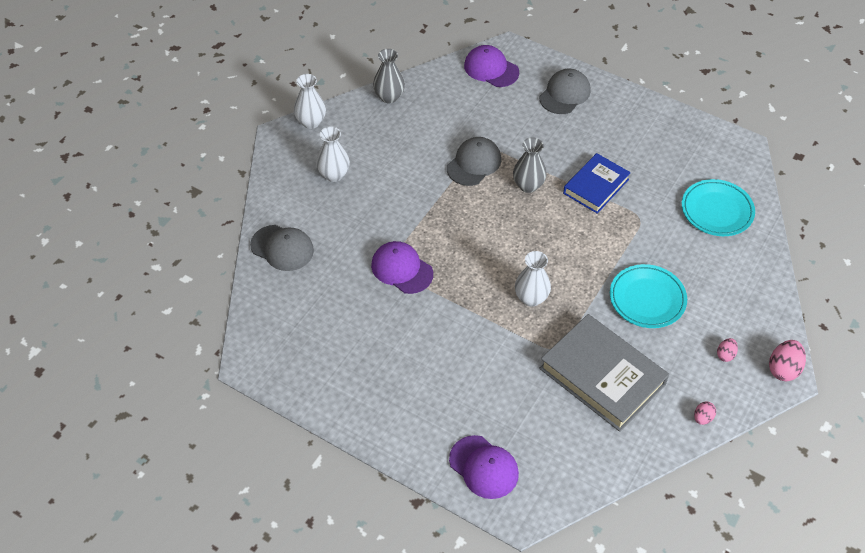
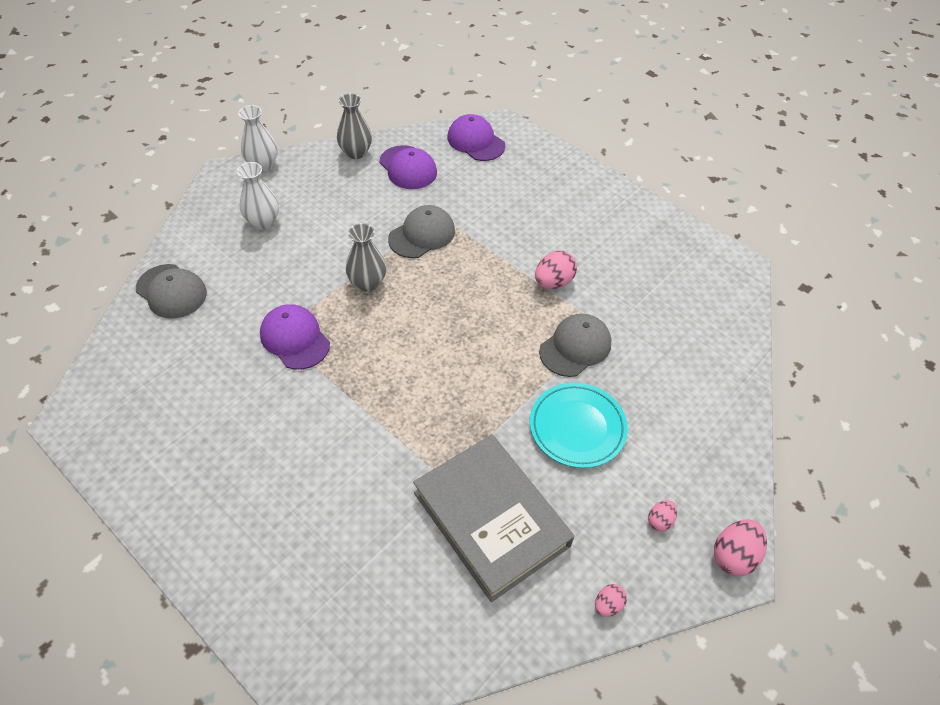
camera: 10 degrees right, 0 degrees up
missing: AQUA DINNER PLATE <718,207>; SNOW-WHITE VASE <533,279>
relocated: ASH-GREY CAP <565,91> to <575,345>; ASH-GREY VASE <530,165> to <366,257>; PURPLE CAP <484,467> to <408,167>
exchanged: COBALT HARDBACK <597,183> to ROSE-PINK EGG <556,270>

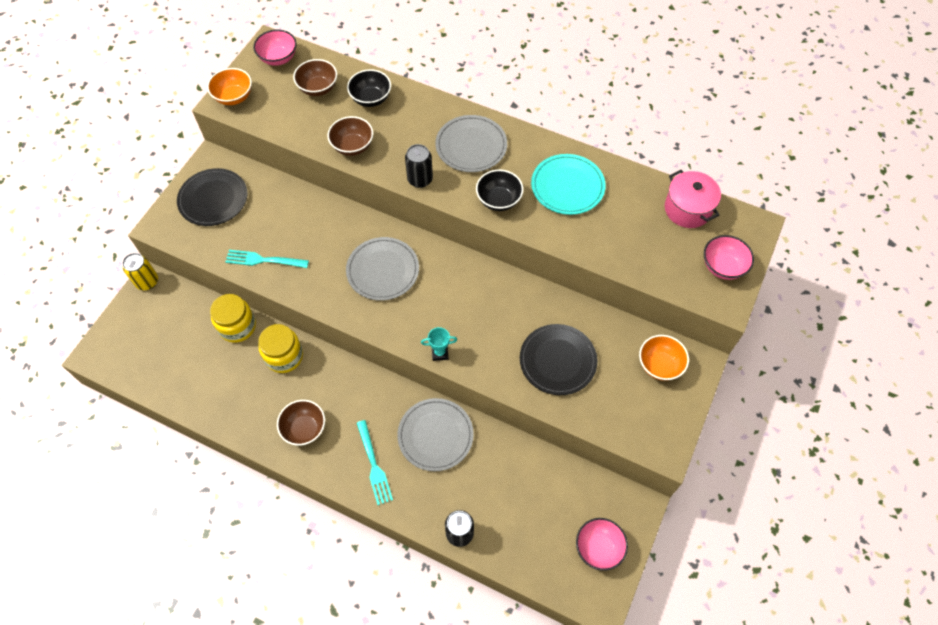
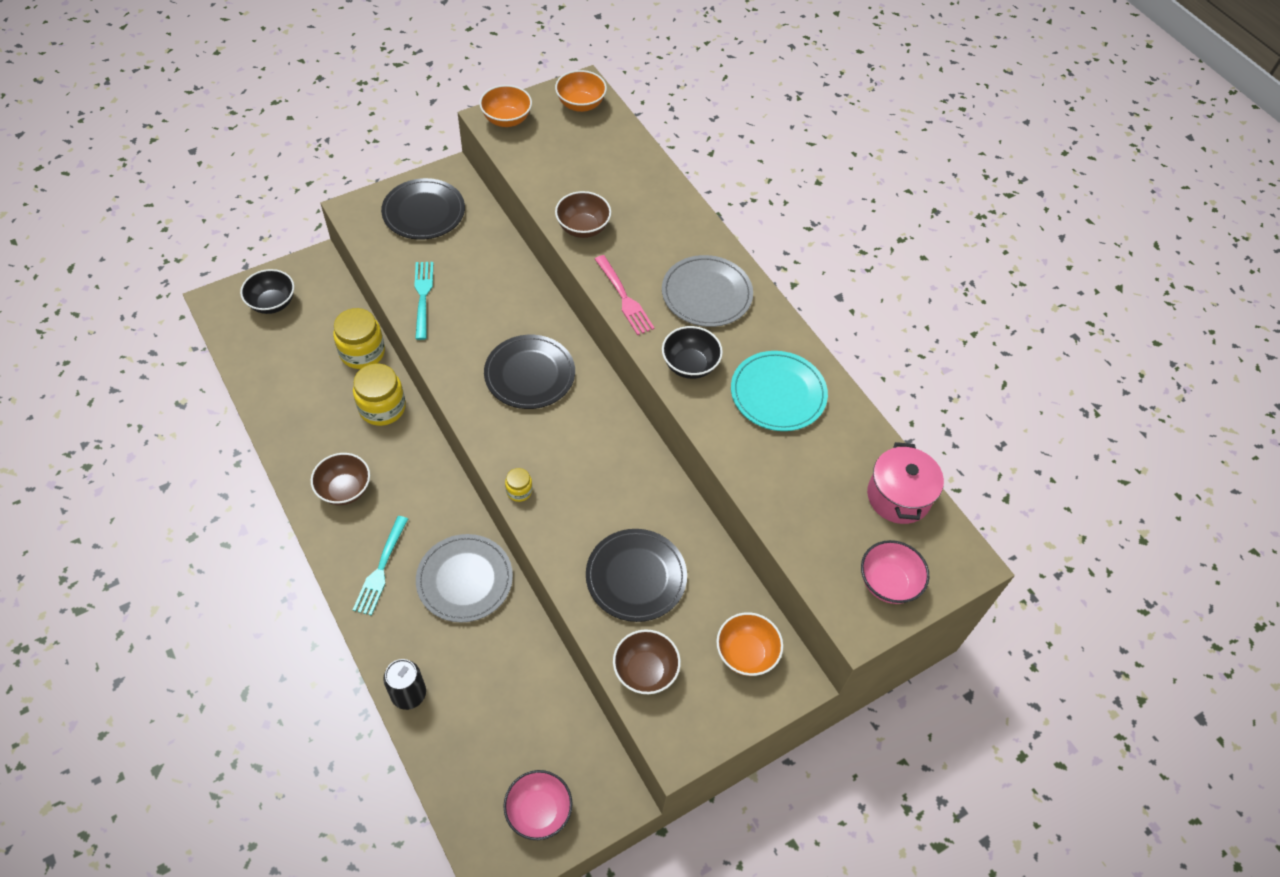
camera: 30 degrees right, 5 degrees down
missing: GOLDEN TIN <140,271>
relocated: RUSSET SERVING BOWL <315,77> to <647,661>; EBONY SERVING BOWL <369,88> to <267,291>
exchanged: EBONY TIN <419,166> to ROSE-PINK DINNER FORK <625,295>; AQUA PRIZE CUP <439,344> to GOLDEN PRESERVE JAR <518,485>
colour: ROSE-PINK SERVING BOWL <275,48> to ORANGE-COLOURED SERVING BOWL <581,91>; ASH-GREY DINNER PLATE <382,269> to EBONY DINNER PLATE <529,372>
spun: AQUA DINNER FORK <267,259> = <423,301> 45 degrees clockwise

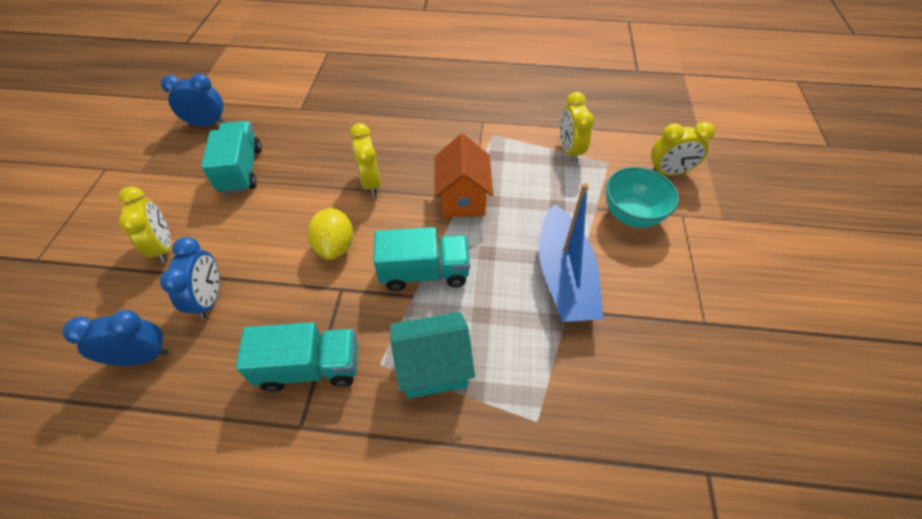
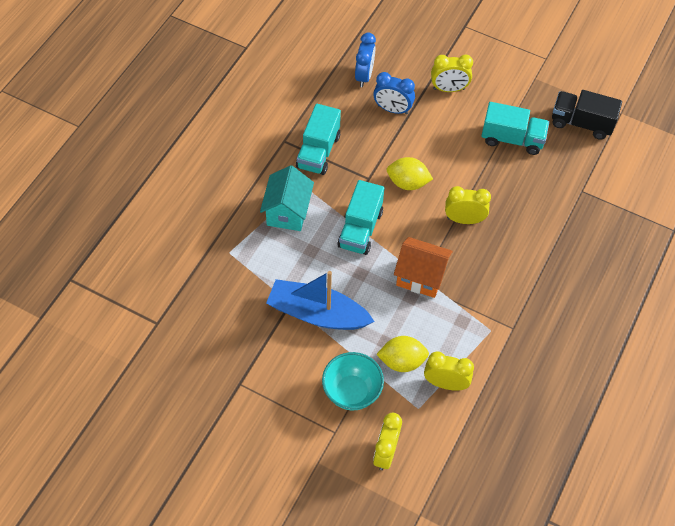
camera: 110 degrees right, 5 degrees up
appeared: GOLDEN LEMON <402,354>
exchanged: COBALT ALARM CLOCK <193,100> to EBONY LORRY <587,115>

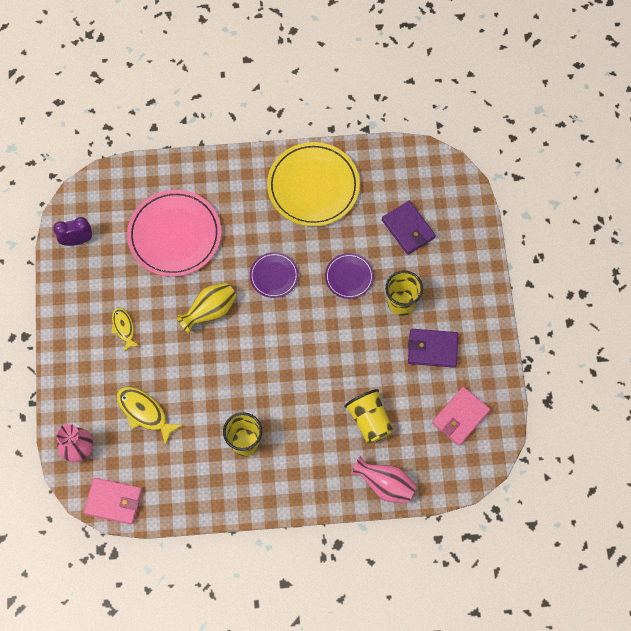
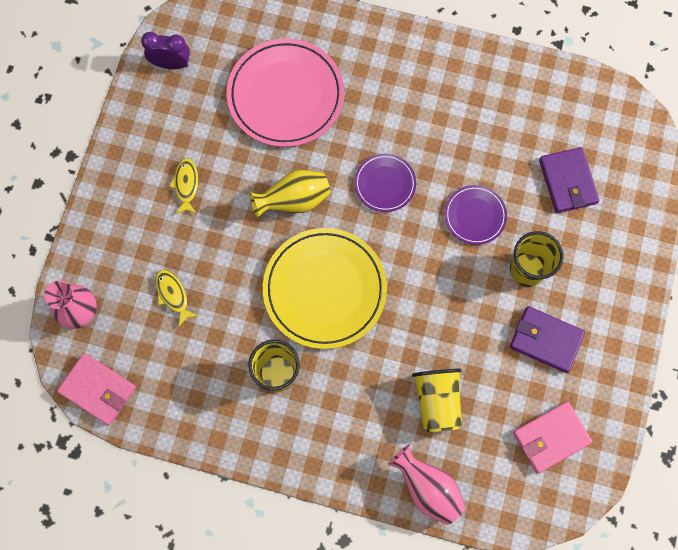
camera: 20 degrees right, 5 degrees up
relocated: GOLDEN DINNER PLATE <313,184> to <325,288>
size: GOLDEN FISH FIGURE <150,416> = <176,298> x0.65

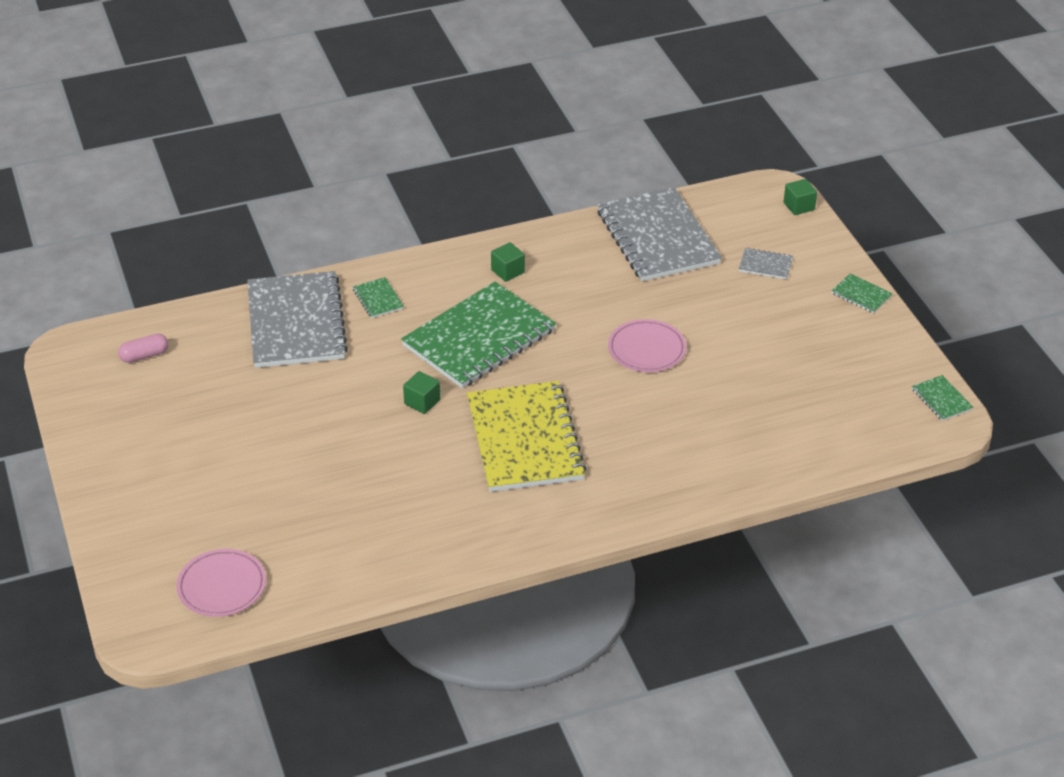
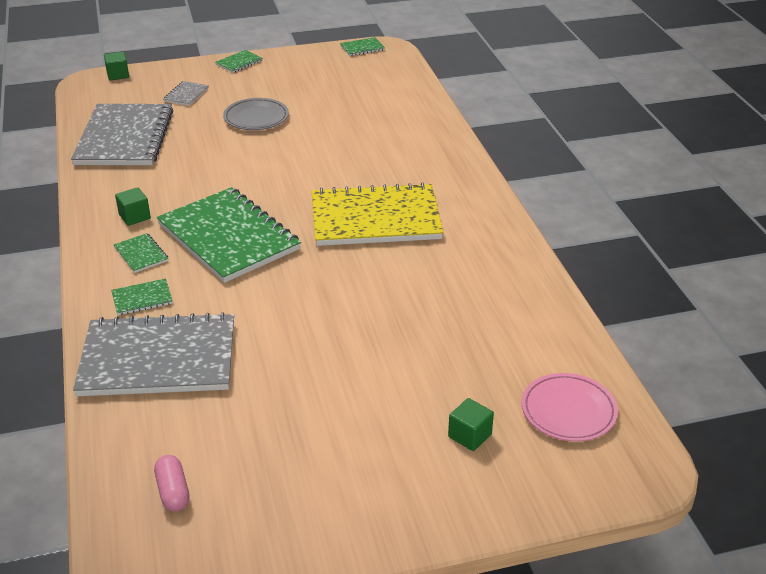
camera: 85 degrees left, 5 degrees down
missing: ROSE-PINK DINNER PLATE <647,345>
appeared: ASH-GREY DINNER PLATE <256,114>; GREEN EXERCISE BOOK <141,253>
relocated: GREEN BLOCK <421,392> to <471,424>
spun: ASH-GREY EXERCISE BOOK <659,234> = <122,134> 75 degrees counterclockwise

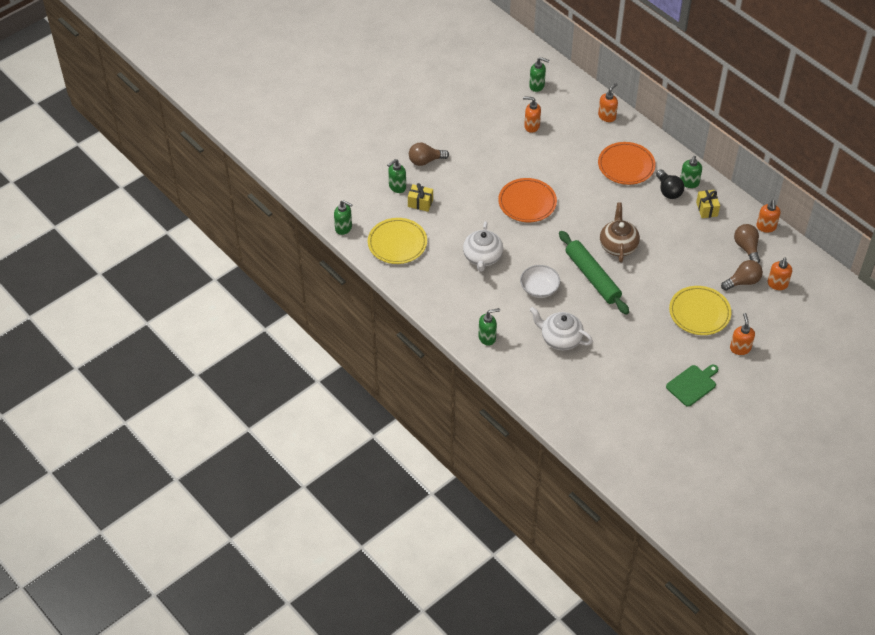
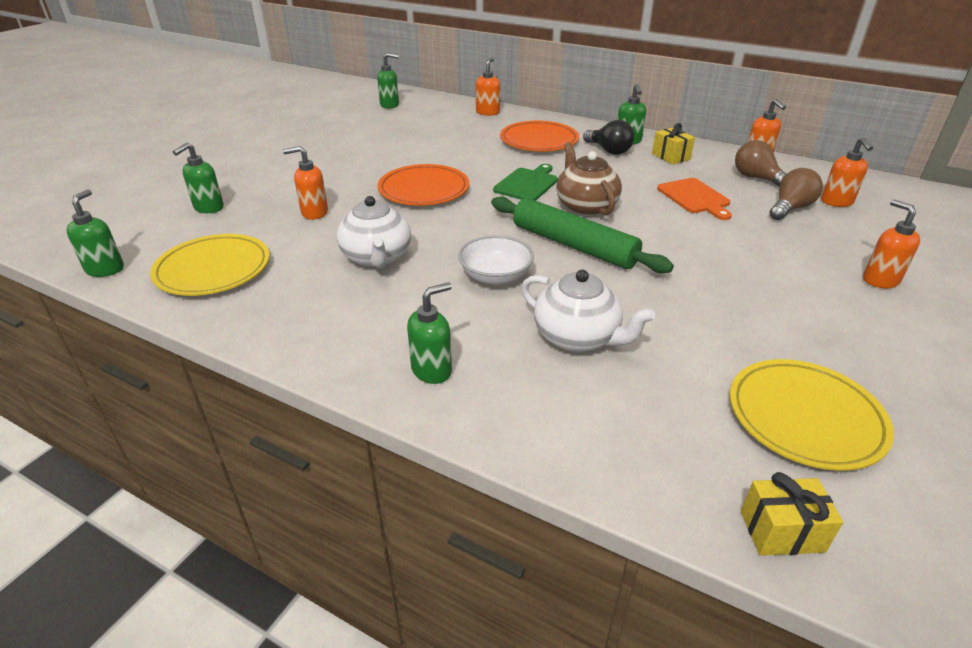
camera: 20 degrees left, 15 degrees down
missing: RUSSET LIGHT BULB <429,154>
appeared: ORANGE-COLOURED CUTTING BOARD <694,199>
relocated: ORANGE-COLOURED SOAP PUMP <532,114> to <305,183>; GOLDEN GIFT <420,197> to <792,514>; GOLDEN DINNER PLATE <700,310> to <812,415>; GREEN CUTTING BOARD <692,386> to <525,182>
spun: GREEN SOAP PUMP <343,217> = <95,233> 90 degrees counterclockwise; SNOW-WHITE CHINA TEAPOT <561,329> = <588,311> 150 degrees counterclockwise

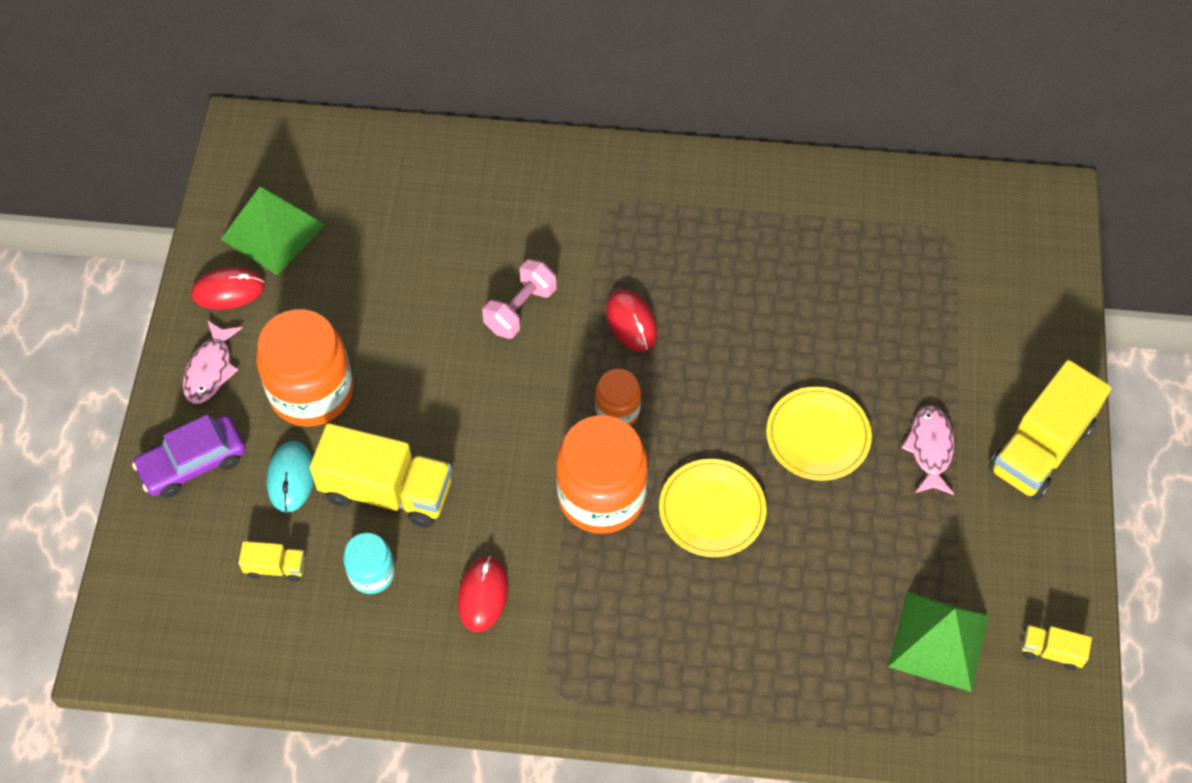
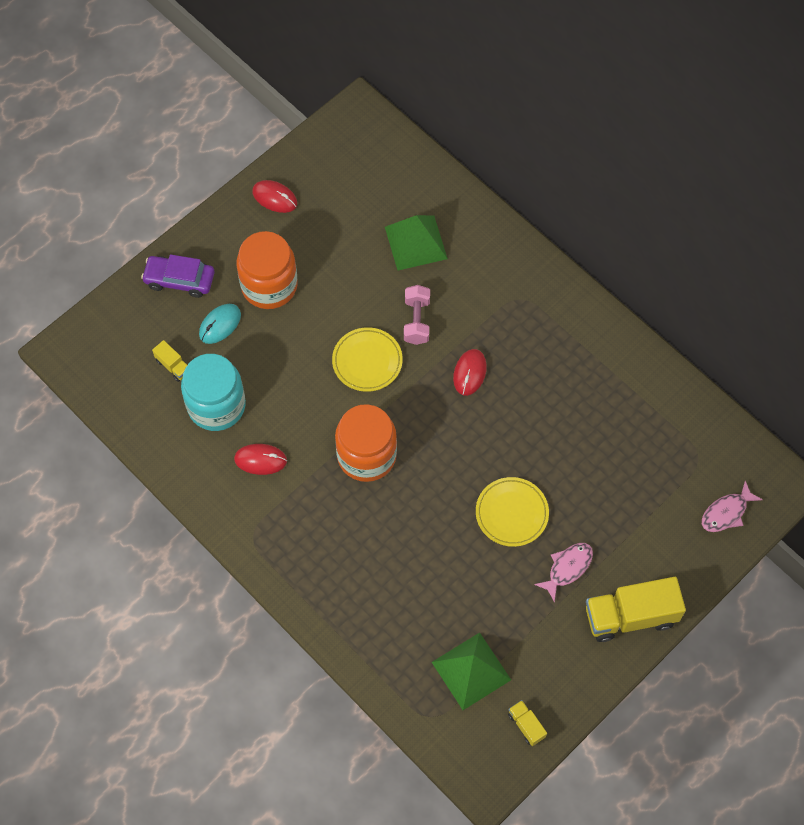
camera: 40 degrees right, 5 degrees up
missing: ORANGE-COLOURED PRESERVE JAR <618,397>; GOLDEN LORRY <381,475>
relocated: GREEN PYRAMID SHAPE <273,231> to <416,242>; ROSE-PINK FISH FIGURE <212,362> to <732,506>; GOLDEN DINNER PLATE <713,508> to <367,359>
spun: ROSE-PINK FREE WEIGHT <519,299> = <417,315> 75 degrees counterclockwise; SCARLET PC MOUSE <482,594> = <260,459> 45 degrees clockwise
size: AQUA PRESERVE JAR <369,563> = <213,392> x1.91

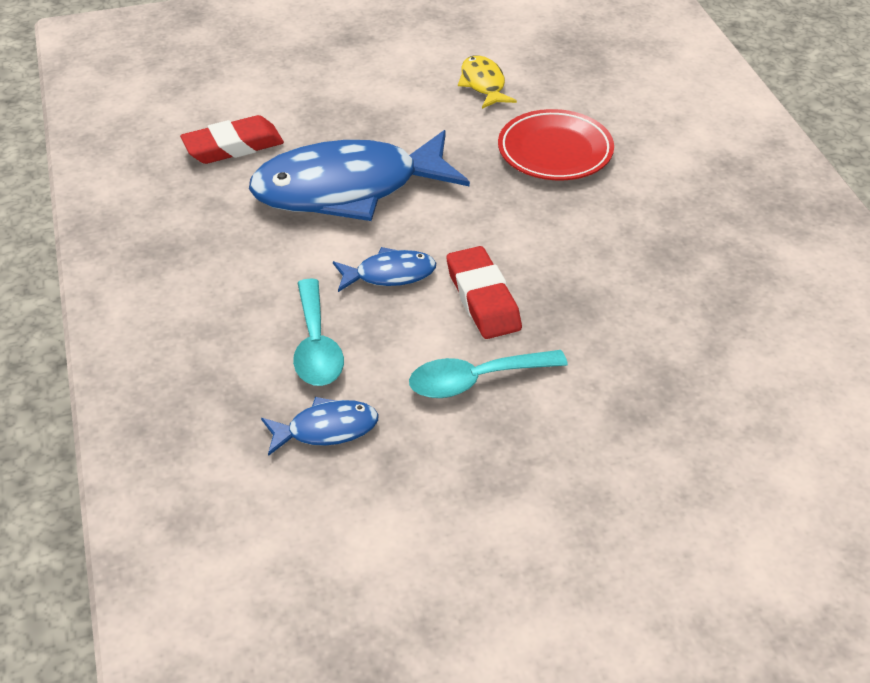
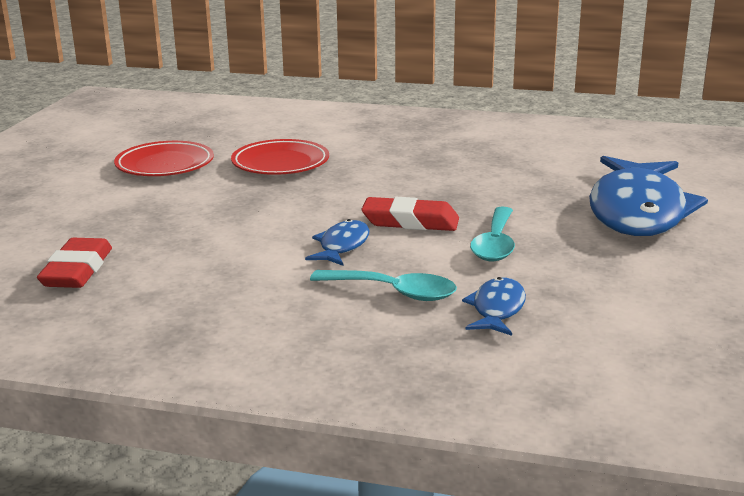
camera: 60 degrees left, 20 degrees down
relocated: COBALT FISH FIGURE <359,175> to <648,196>
exchanged: GOLDEN FISH FIGURE <487,82> to SCARLET DINNER PLATE <164,158>

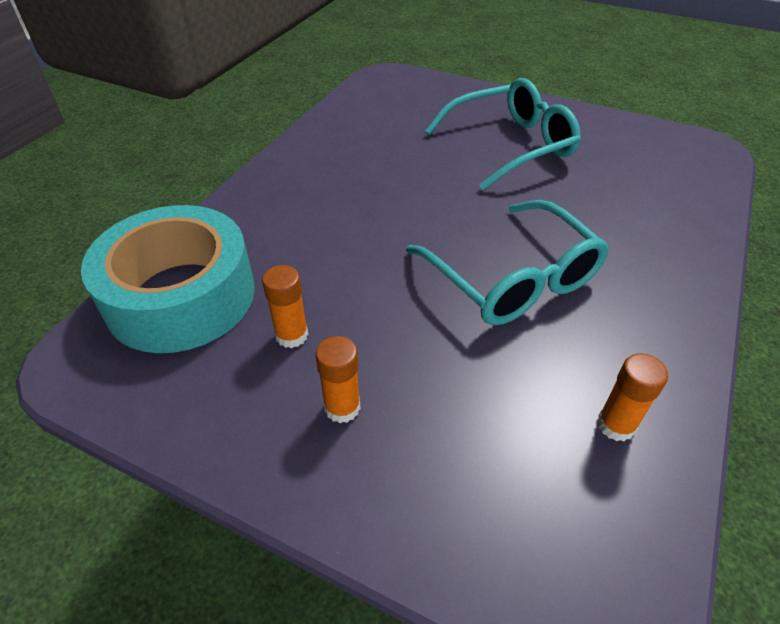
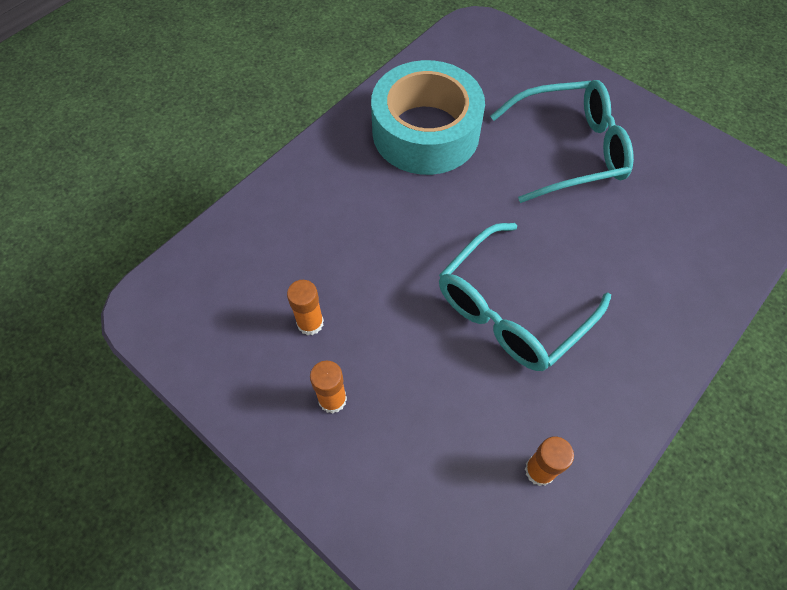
camera: 15 degrees right, 15 degrees up
relocated: AQUA TAPE <168,279> to <428,117>
spun: AQUA EYEGLASSES <507,262> = <525,297> 60 degrees clockwise

